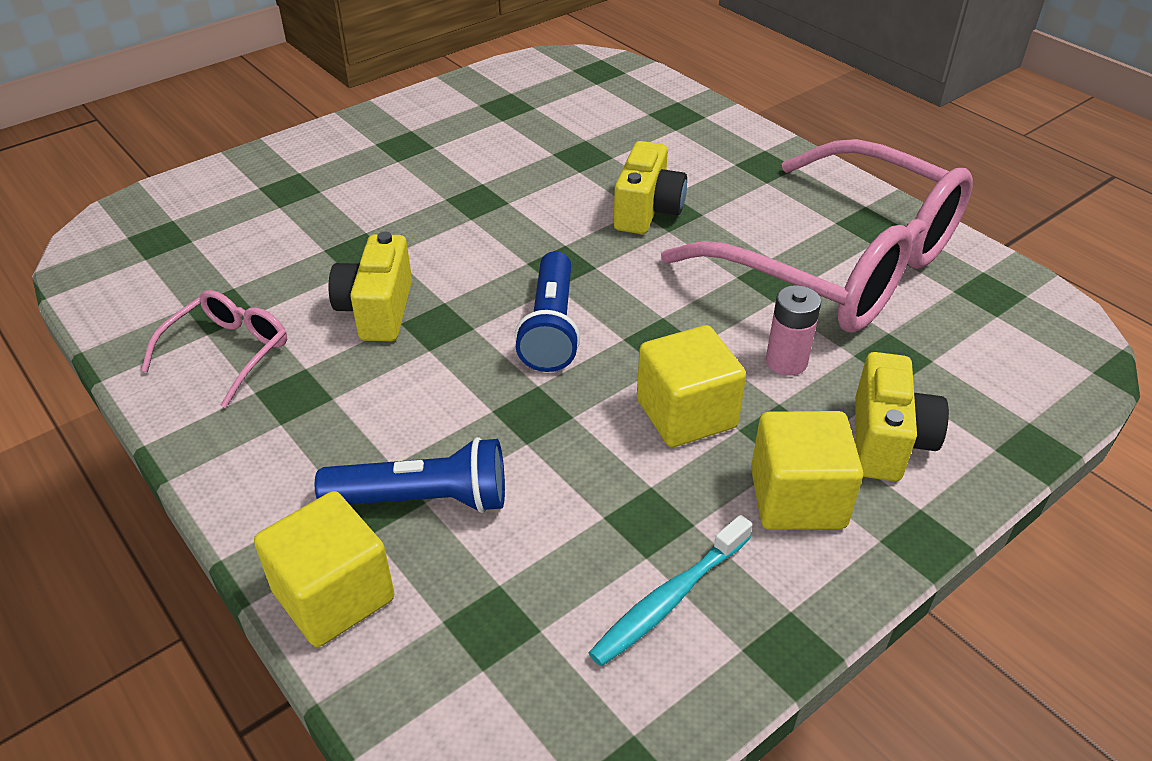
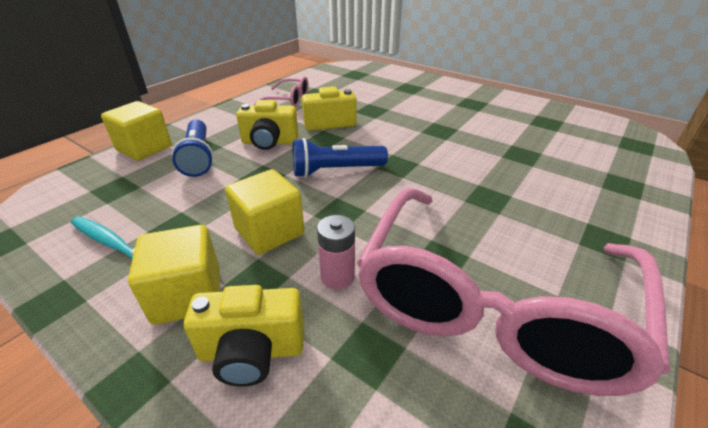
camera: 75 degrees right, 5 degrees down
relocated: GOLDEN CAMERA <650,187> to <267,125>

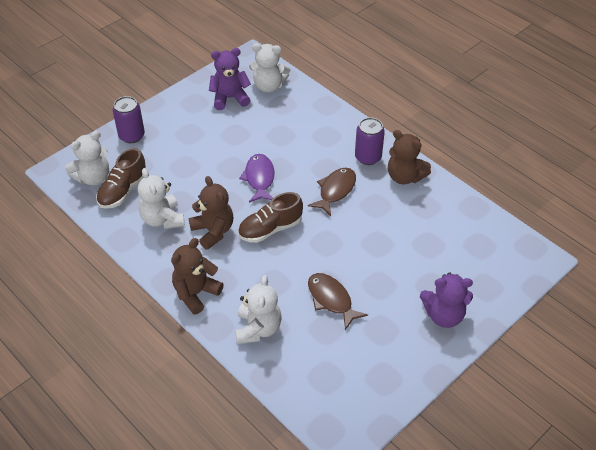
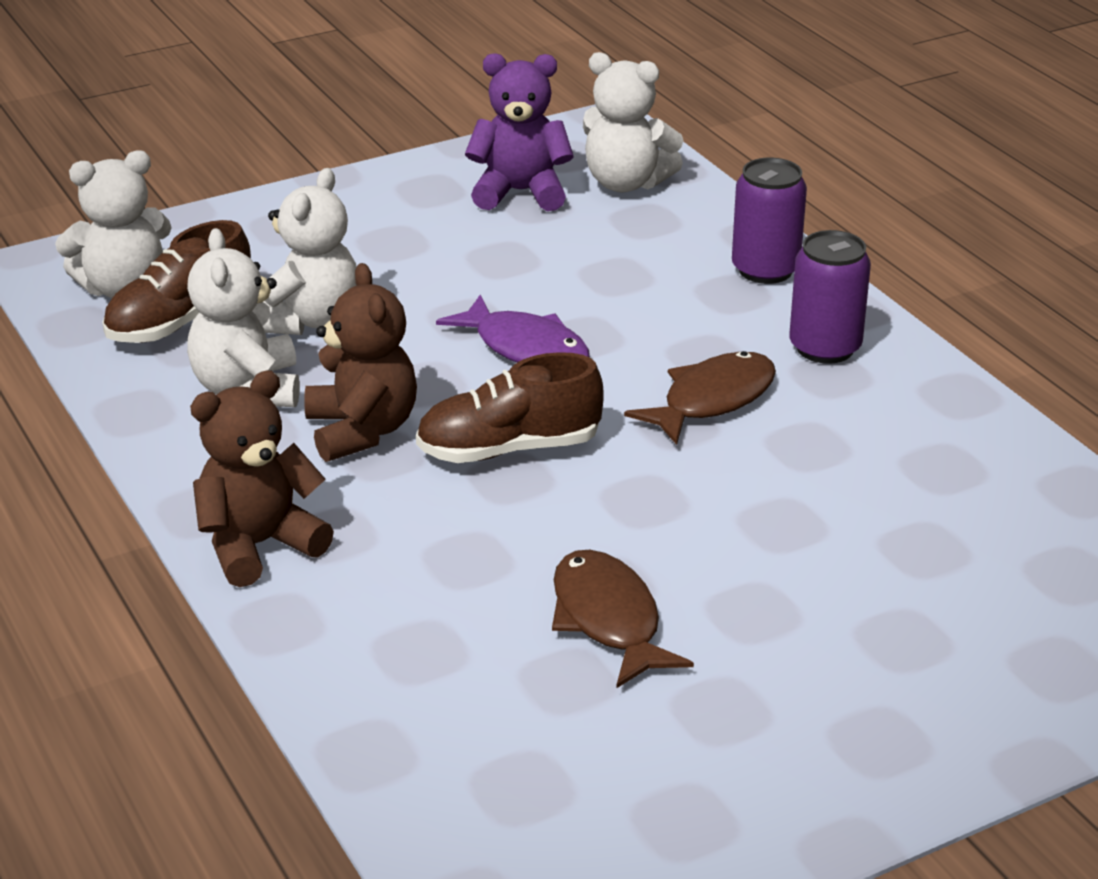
camera: 15 degrees right, 15 degrees down
missing: RUSSET TEDDY BEAR <409,157>; PURPLE TEDDY BEAR <446,300>
relocated: PURPLE TIN <129,119> to <769,221>; SNOW-WHITE TEDDY BEAR <258,309> to <310,251>
spun: PURPLE FISH FIGURE <256,178> = <513,329> 120 degrees clockwise

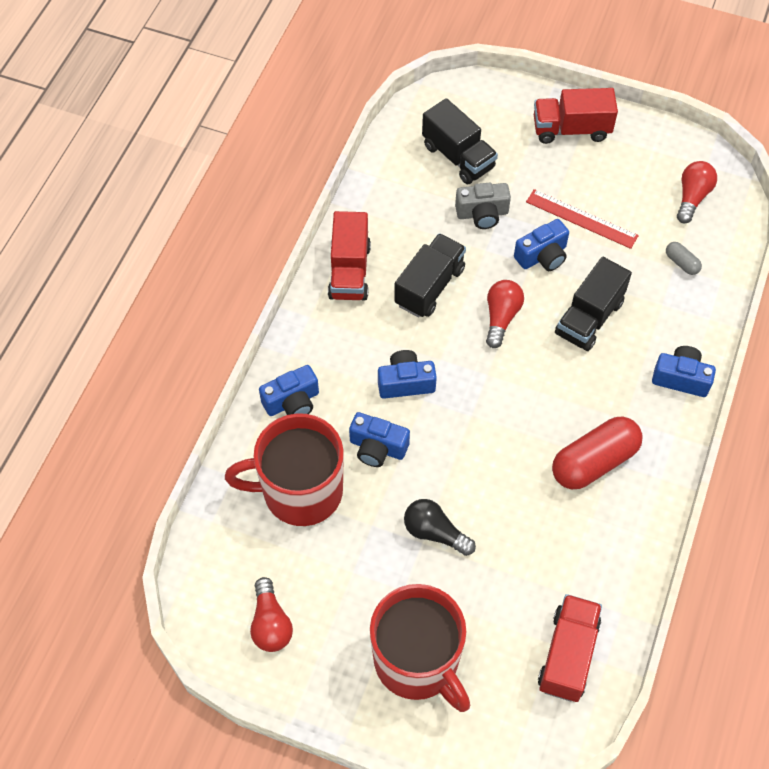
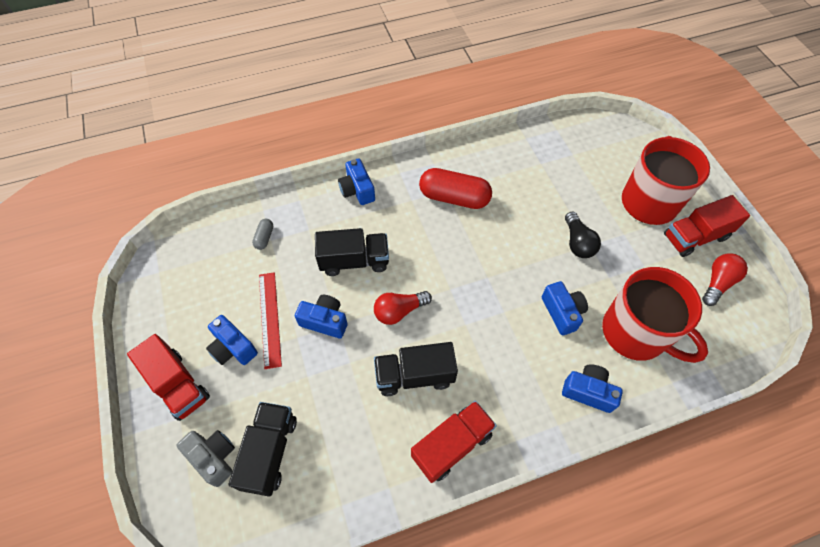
camera: 130 degrees left, 0 degrees up
missing: SCARLET LIGHT BULB <697,192>
relocated: ASH-GREY CAMERA <483,206> to <206,458>; COBALT CAMERA <407,374> to <232,340>; SCARLET LORRY <570,648> to <707,226>

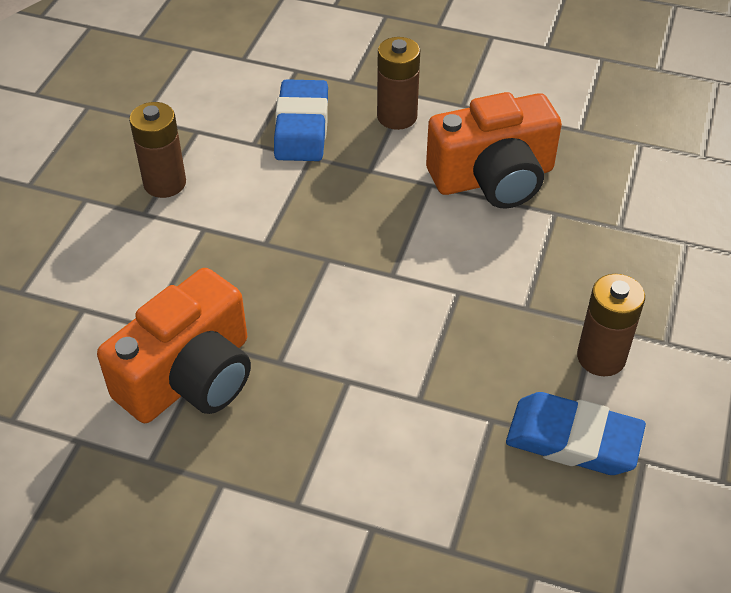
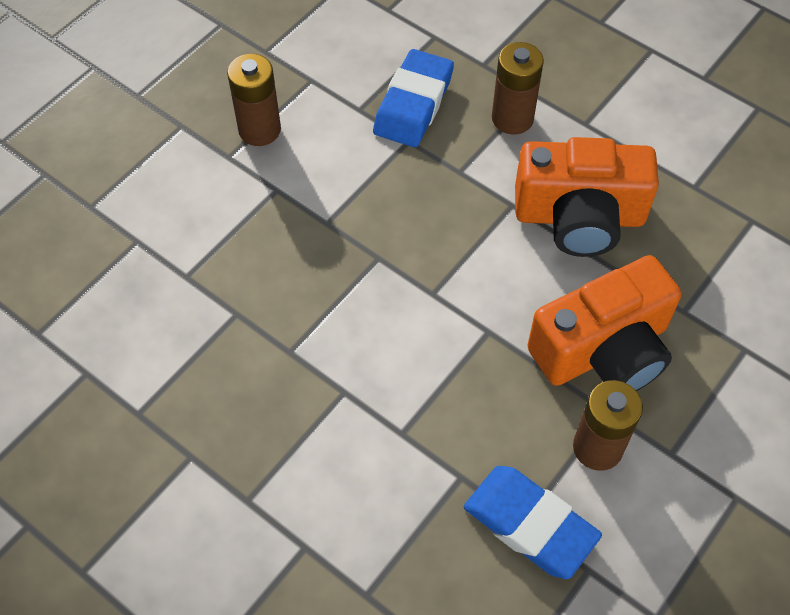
camera: 20 degrees right, 10 degrees up
relocated: ORANGE-COLOURED CAMERA <174,345> to <604,323>

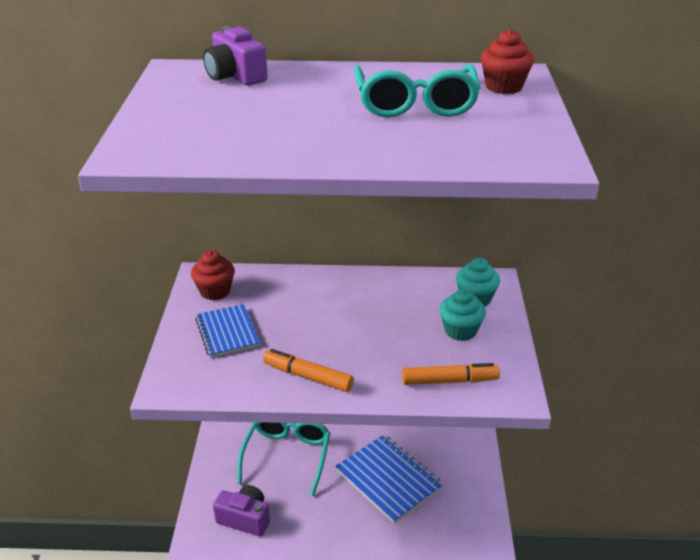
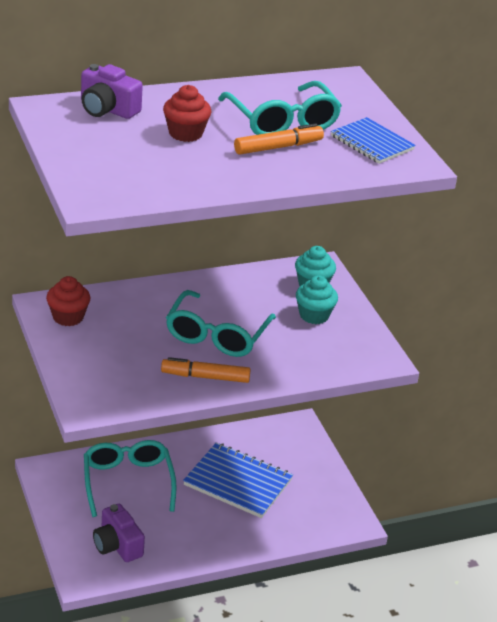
camera: 25 degrees left, 0 degrees up
appeared: AQUA EYEGLASSES <221,323>
relocated: SCARLET CUPCAKE <507,61> to <187,113>; COBALT EXERCISE BOOK <227,331> to <373,140>; ORANGE-COLOURED FELT PEN <451,374> to <279,139>
spun: PURPLE CAMERA <241,510> = <119,533> 120 degrees counterclockwise

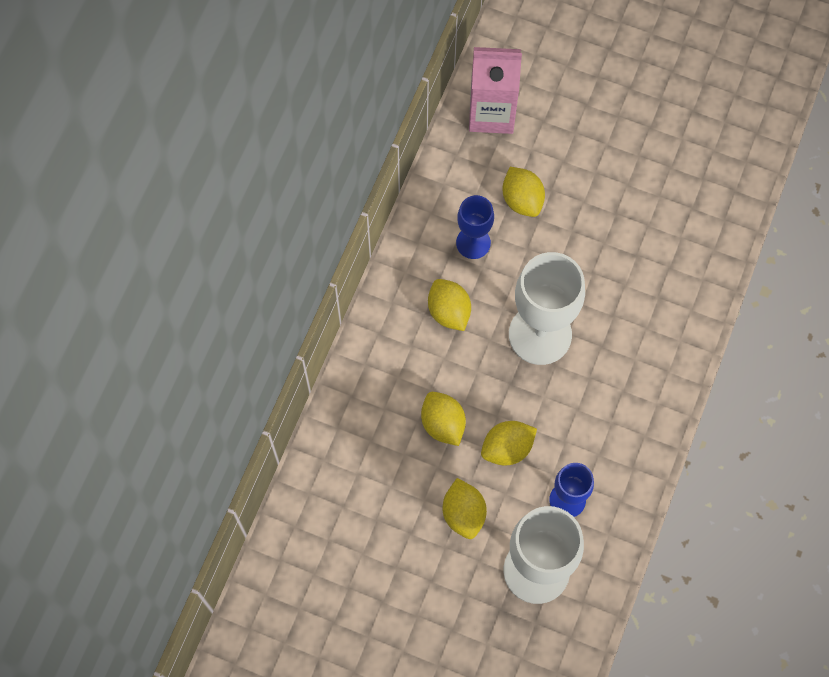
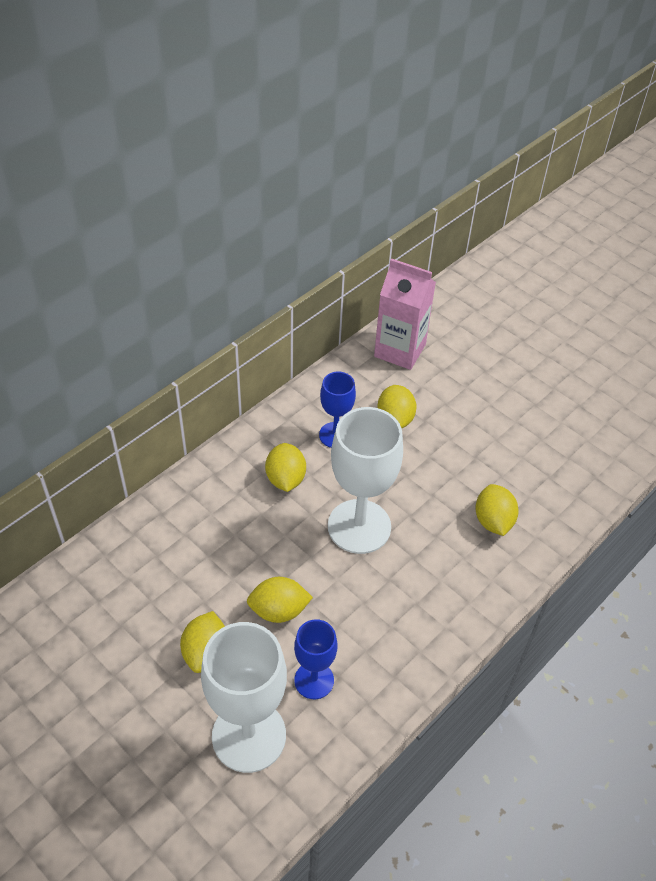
camera: 20 degrees right, 20 degrees down
relocated: GOLDEN LEMON <443,419> to <497,510>

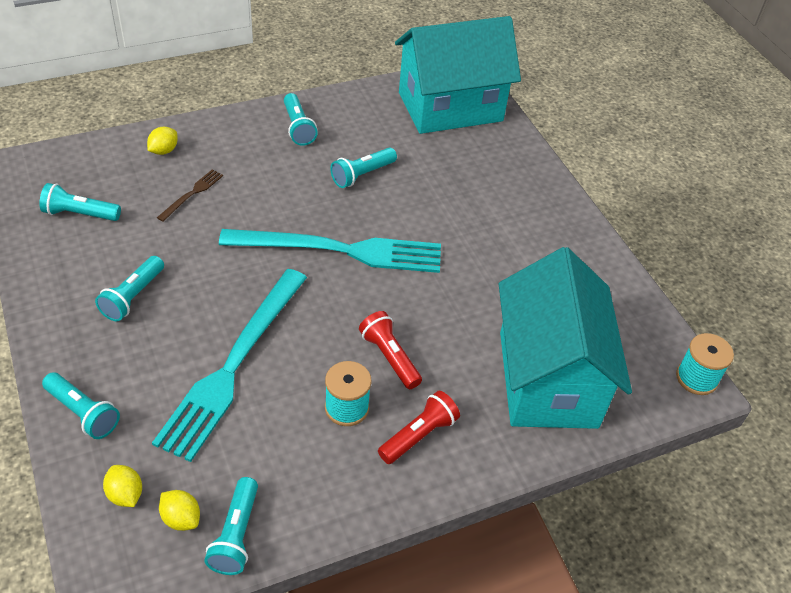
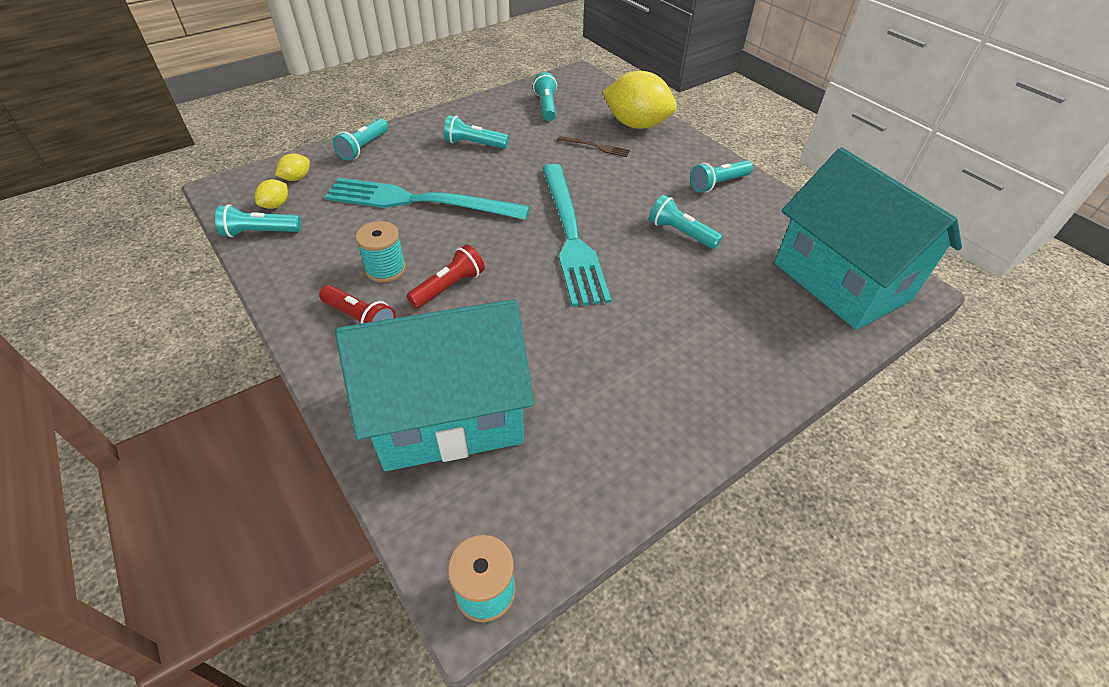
camera: 80 degrees right, 0 degrees up
size: GOLDEN LEMON <162,141> = <639,100> x2.30

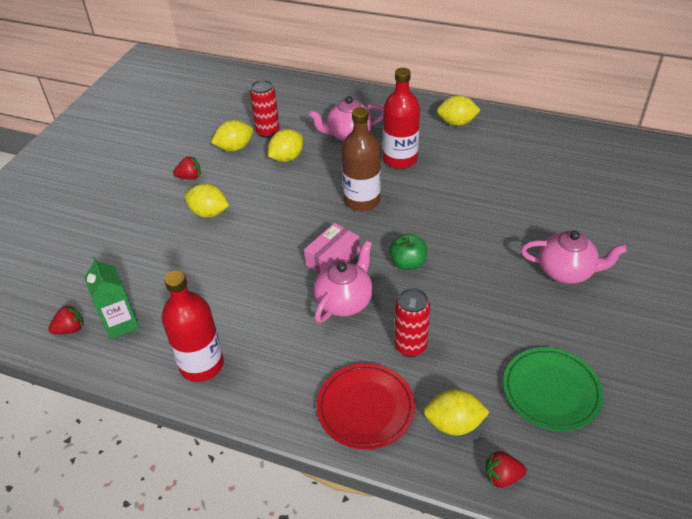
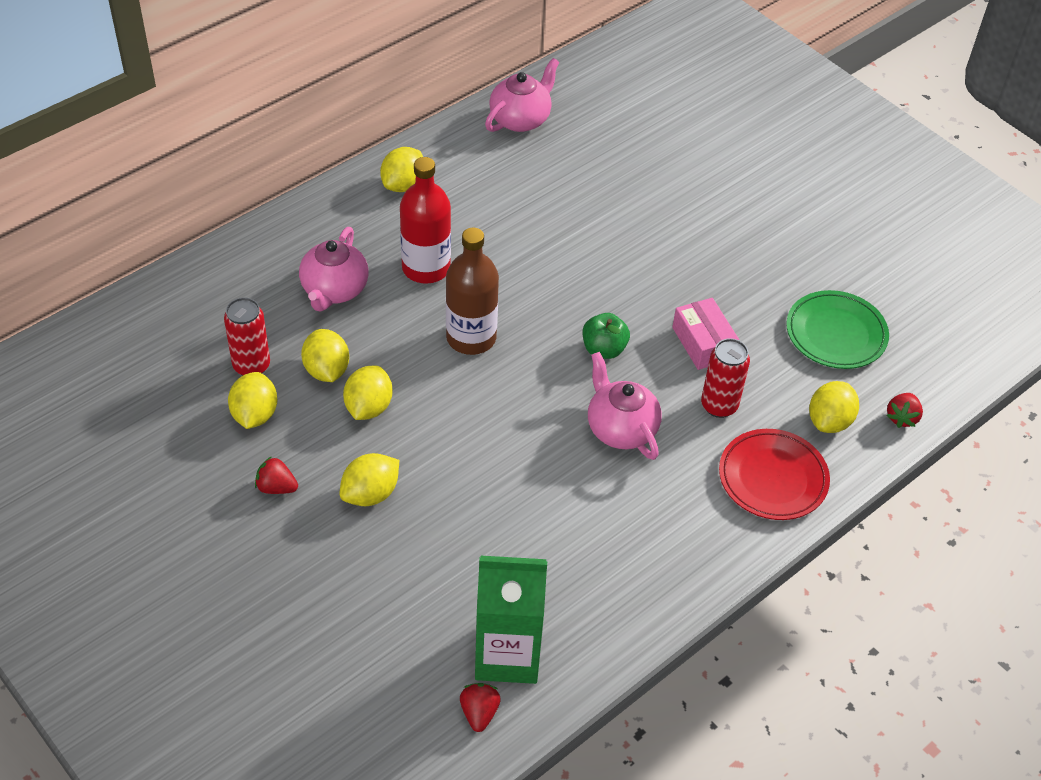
camera: 65 degrees left, 5 degrees up
missing: SCARLET DRINK BOTTLE <193,326>
appeared: GOLDEN LEMON <367,393>
relocated: ROSE-PINK BOX <332,248> to <705,334>; ROSE-PINK CHINA TEAPOT <574,257> to <522,95>
spun: SCARLET STRAWBERRY <187,168> = <276,475> 90 degrees counterclockwise
size: GREEN CARTON <111,297> = <511,620> x1.51

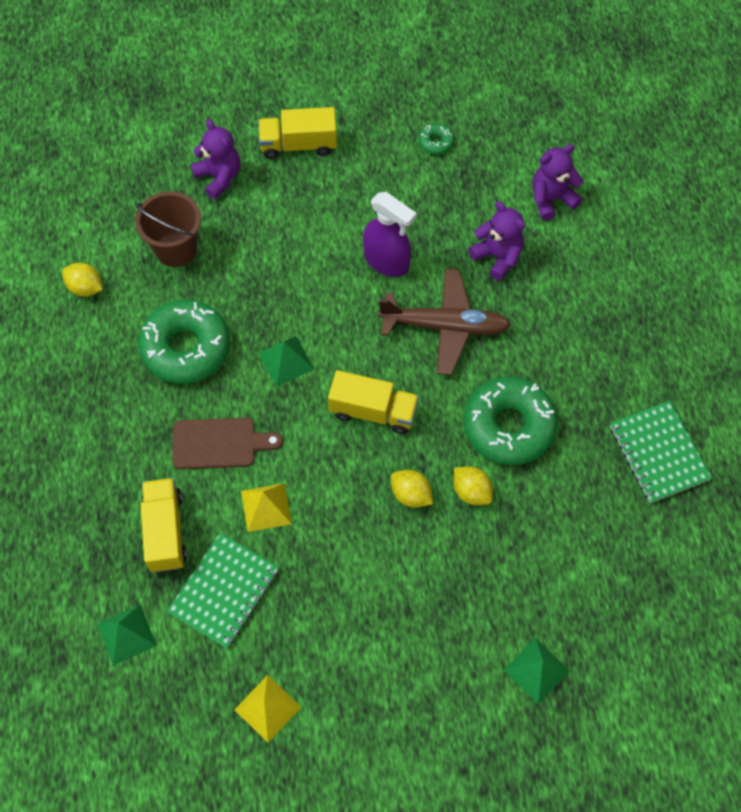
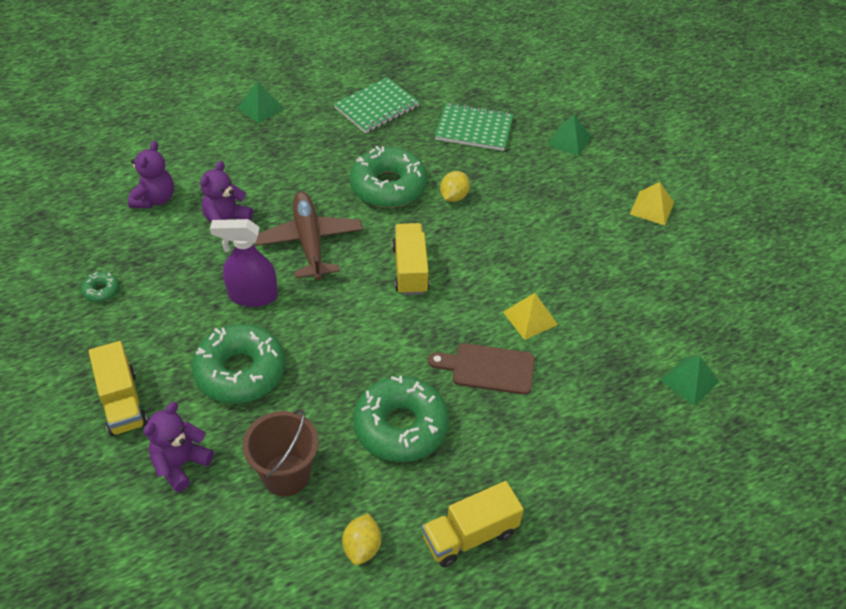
camera: 110 degrees left, 15 degrees down
missing: GOLDEN LEMON <412,489>
appeared: GREEN DONUT <239,364>
relocated: GREEN PYRAMID SHAPE <286,361> to <261,102>; GOLDEN LORRY <163,525> to <473,524>; GREEN EXERCISE BOOK <223,590> to <474,127>; GOLDEN PYRAMID SHAPE <267,709> to <652,203>
spun: PURPLE TEDDY BEAR <558,182> = <151,174> 120 degrees counterclockwise; PURPLE SPRAY CLEANER <390,234> = <244,263> 105 degrees counterclockwise; RUSSET CUTTING BOARD <227,443> = <481,369> 60 degrees counterclockwise

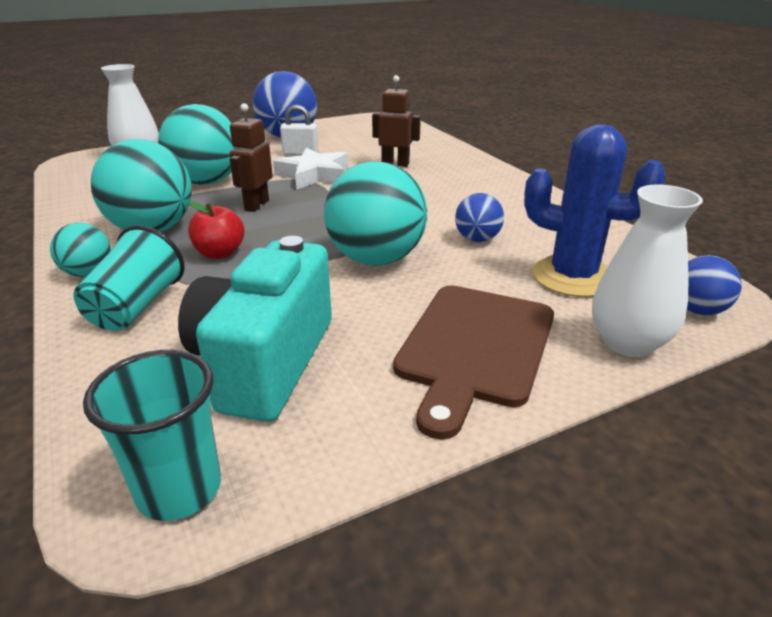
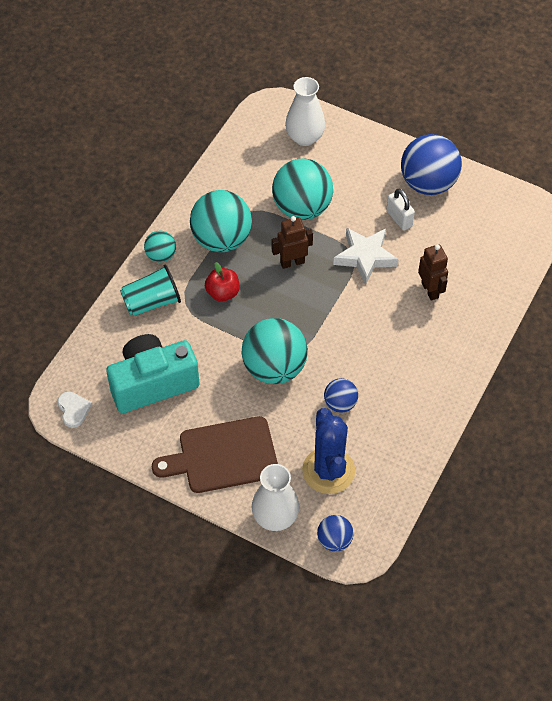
camera: 55 degrees right, 25 degrees up
exchanged: AQUA CUP <152,435> to SNOW-WHITE HEART SHAPE <74,410>

